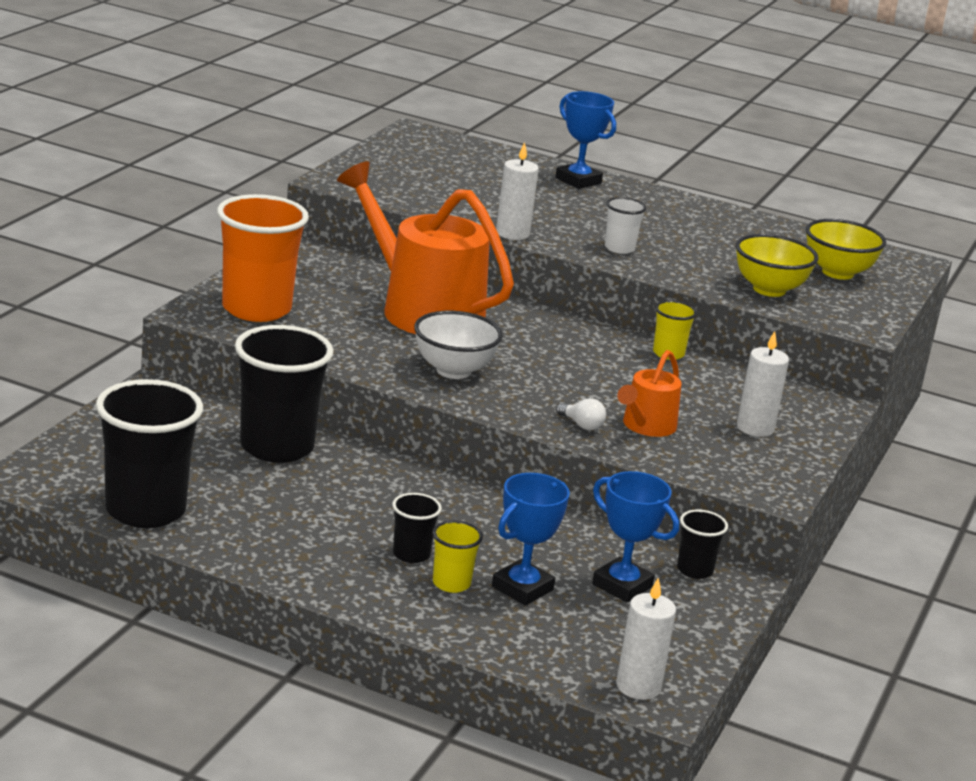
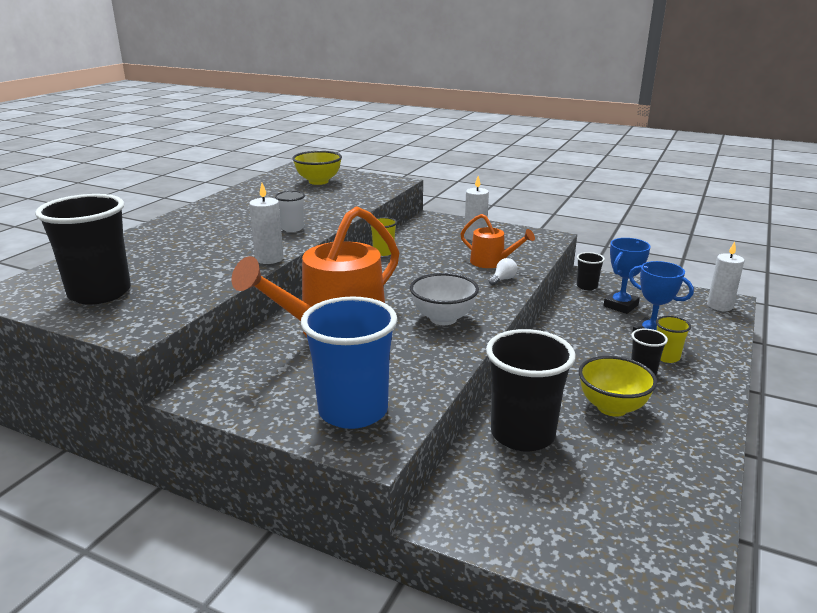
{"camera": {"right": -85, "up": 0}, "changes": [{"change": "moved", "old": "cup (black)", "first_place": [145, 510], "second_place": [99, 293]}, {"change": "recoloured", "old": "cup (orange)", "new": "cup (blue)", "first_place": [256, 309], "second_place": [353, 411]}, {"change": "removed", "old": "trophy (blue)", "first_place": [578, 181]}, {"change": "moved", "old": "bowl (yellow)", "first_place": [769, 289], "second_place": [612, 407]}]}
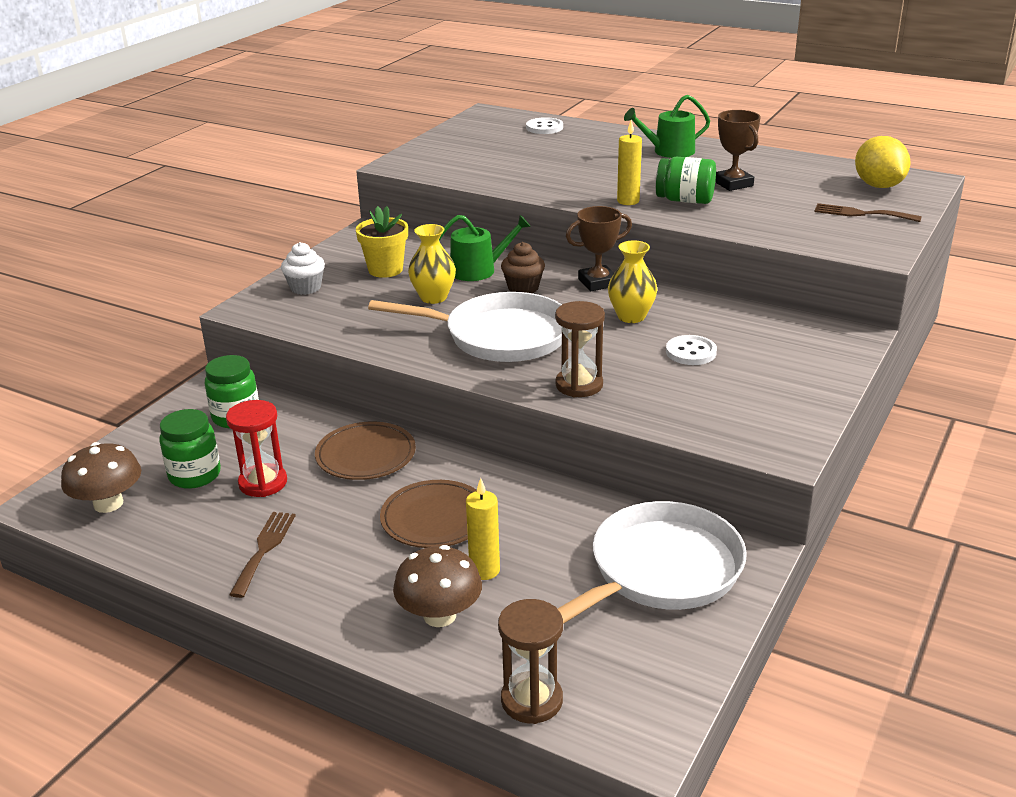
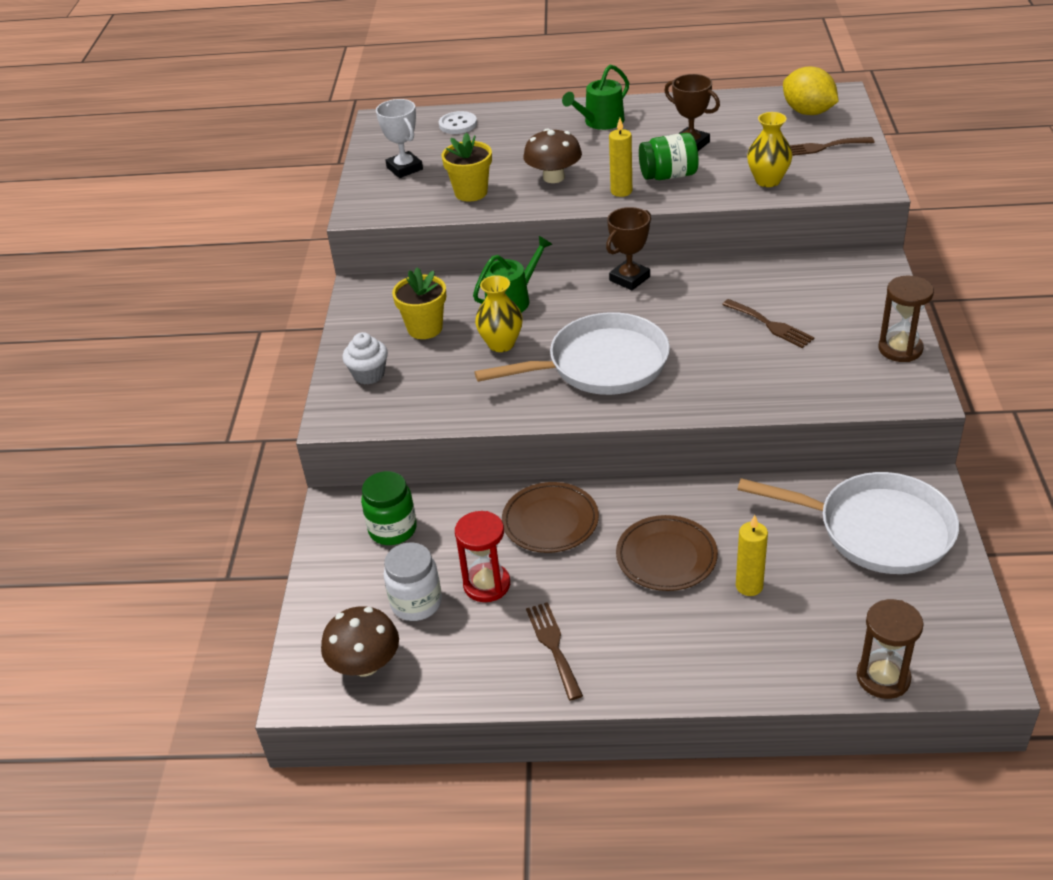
{"camera": {"right": -25, "up": 10}, "changes": [{"change": "recoloured", "old": "jar (green)", "new": "jar (white)", "first_place": [195, 475], "second_place": [416, 603]}, {"change": "moved", "old": "mushroom (brown)", "first_place": [439, 615], "second_place": [554, 177]}, {"change": "removed", "old": "cupcake (brown)", "first_place": [523, 288]}, {"change": "moved", "old": "hourglass (brown)", "first_place": [579, 385], "second_place": [900, 349]}, {"change": "turned", "old": "pan (white)", "first_place": [659, 571], "second_place": [876, 530], "degrees": 90}, {"change": "moved", "old": "vase (yellow)", "first_place": [631, 316], "second_place": [768, 181]}, {"change": "replaced", "old": "button (white)", "new": "fork (brown)", "first_place": [691, 352], "second_place": [770, 325]}, {"change": "added", "new": "trophy (white)", "second_place": [404, 168]}, {"change": "added", "new": "flower pot (yellow)", "second_place": [471, 192]}]}
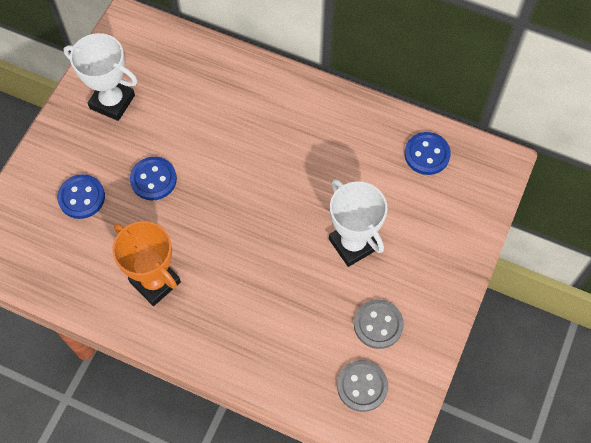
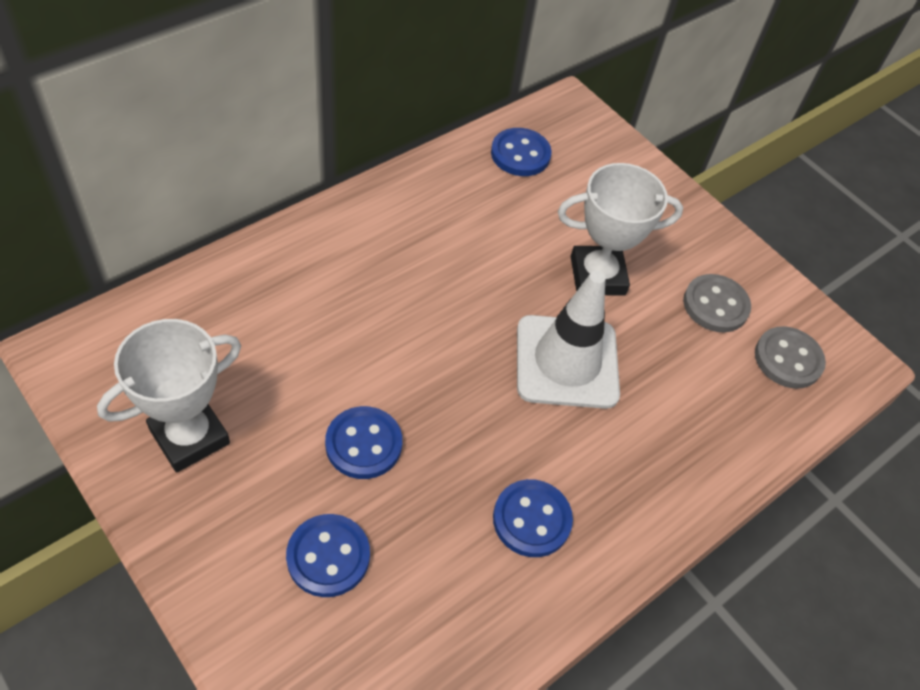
{"camera": {"right": -70, "up": -10}, "changes": [{"change": "replaced", "old": "trophy (orange)", "new": "button (blue)", "first_place": [155, 282], "second_place": [531, 519]}, {"change": "added", "new": "traffic cone (white)", "second_place": [566, 362]}]}
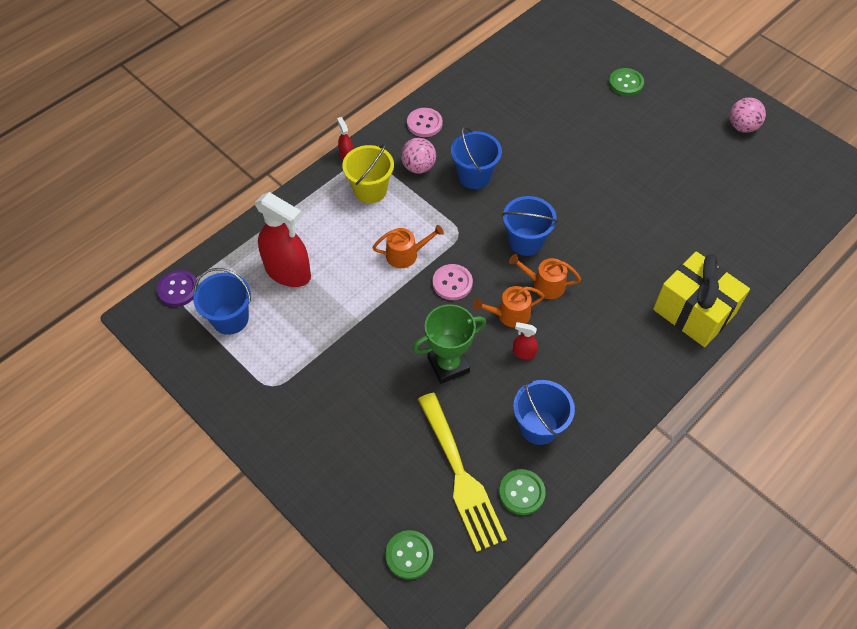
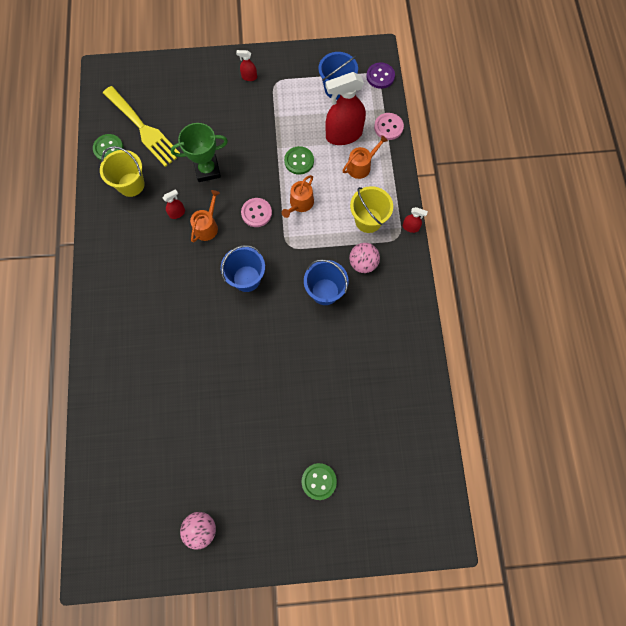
{"camera": {"right": 130, "up": 15}, "changes": [{"change": "moved", "old": "button (green)", "first_place": [409, 555], "second_place": [299, 161]}, {"change": "moved", "old": "button (pink)", "first_place": [424, 123], "second_place": [388, 127]}, {"change": "turned", "old": "trophy (green)", "first_place": [448, 365], "second_place": [207, 170], "degrees": 60}, {"change": "turned", "old": "fork (yellow)", "first_place": [461, 476], "second_place": [143, 129], "degrees": -150}, {"change": "moved", "old": "watering can (orange)", "first_place": [544, 284], "second_place": [361, 166]}, {"change": "recoloured", "old": "bucket (blue)", "new": "bucket (yellow)", "first_place": [538, 426], "second_place": [131, 184]}, {"change": "removed", "old": "gift (yellow)", "first_place": [694, 312]}, {"change": "added", "new": "spray bottle (red)", "second_place": [249, 77]}]}
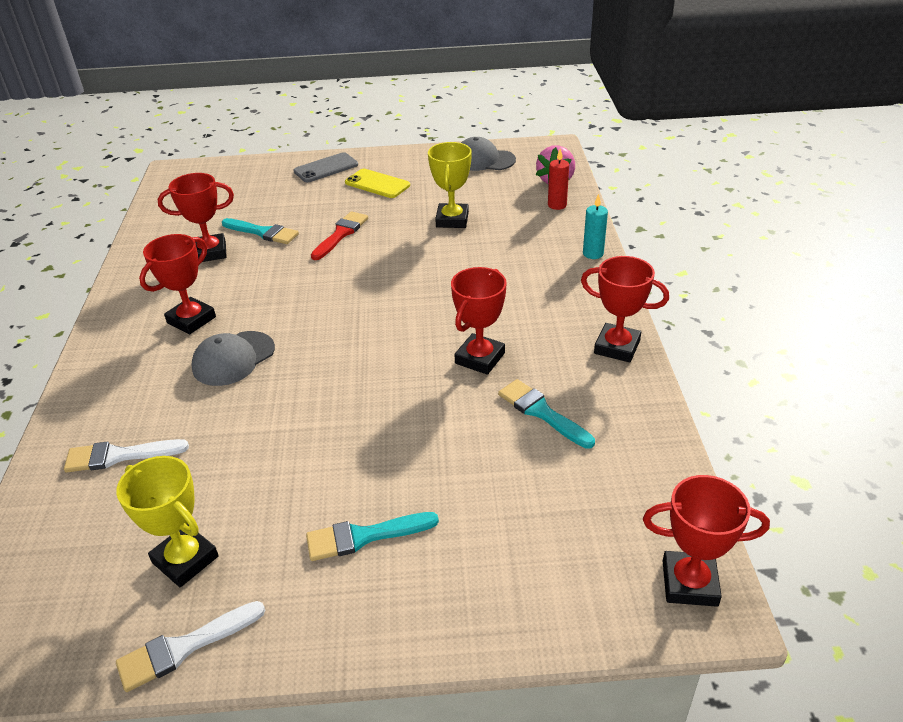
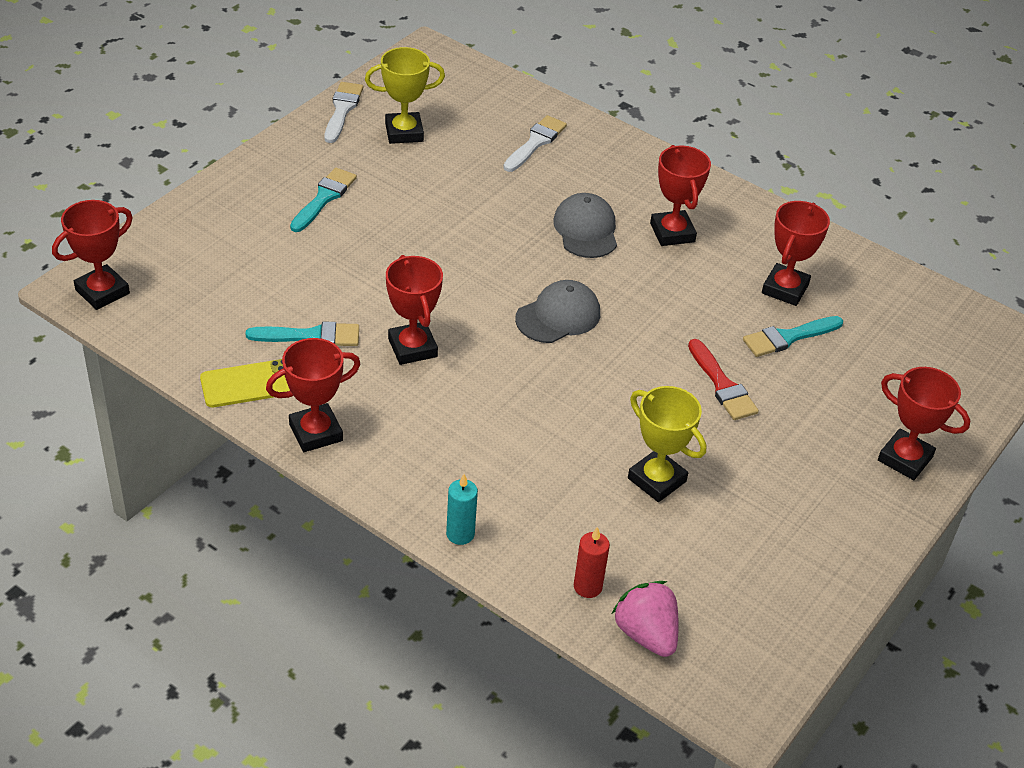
{"camera": {"right": 125, "up": 5}, "changes": [{"change": "replaced", "old": "phone (grey)", "new": "trophy (red)", "first_place": [326, 168], "second_place": [905, 459]}, {"change": "moved", "old": "phone (yellow)", "first_place": [377, 184], "second_place": [249, 384]}, {"change": "moved", "old": "cap (grey)", "first_place": [483, 160], "second_place": [558, 316]}]}
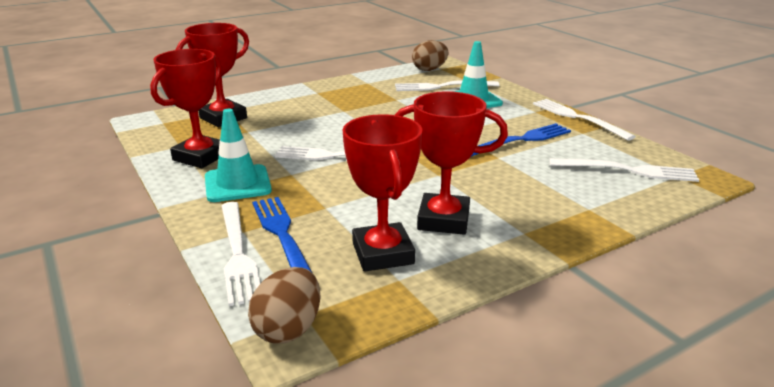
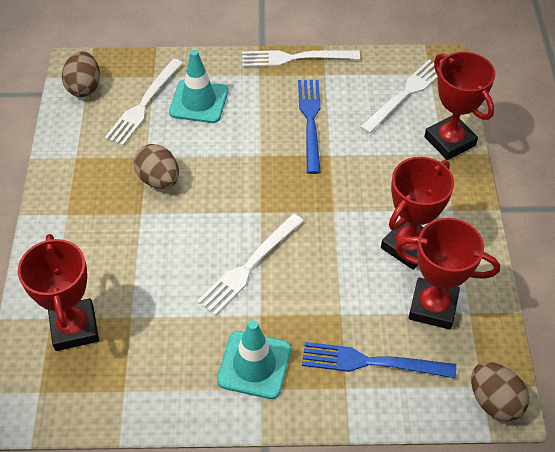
{"camera": {"right": -60, "up": 25}, "changes": [{"change": "moved", "old": "trophy (red)", "first_place": [200, 157], "second_place": [449, 141]}, {"change": "removed", "old": "fork (white)", "first_place": [237, 253]}, {"change": "added", "new": "egg (brown)", "second_place": [159, 179]}]}
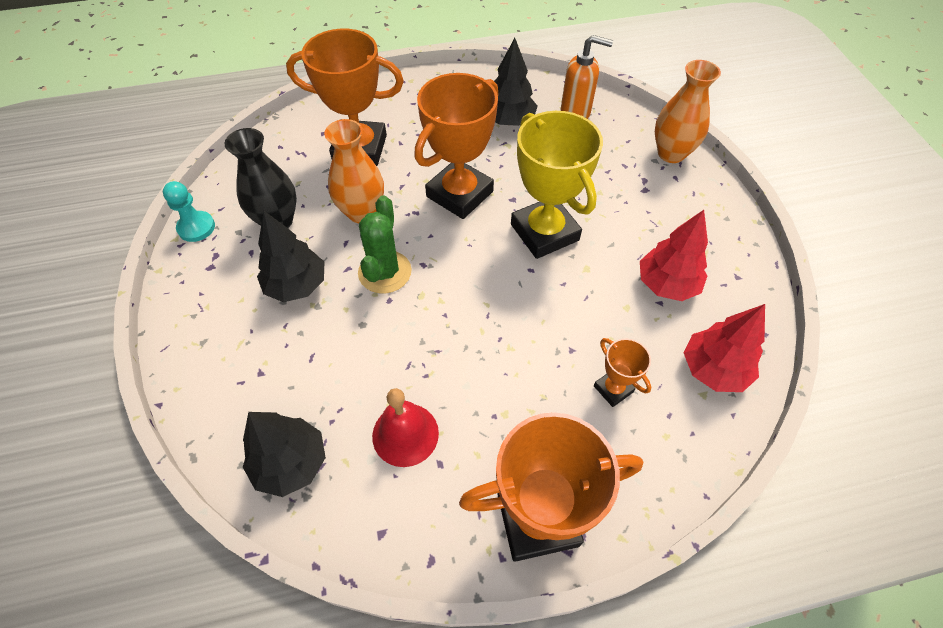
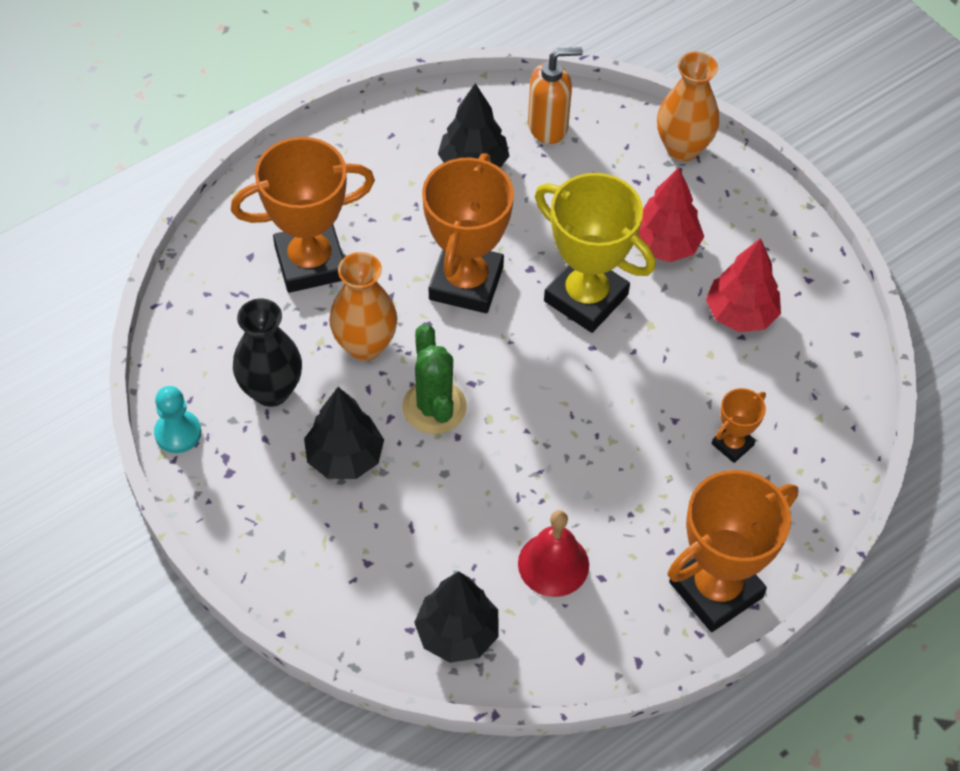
{"camera": {"right": -25, "up": 0}, "changes": [{"change": "turned", "old": "trophy (orange)", "first_place": [613, 389], "second_place": [732, 444], "degrees": -75}, {"change": "moved", "old": "tree (red)", "first_place": [713, 369], "second_place": [664, 245]}]}
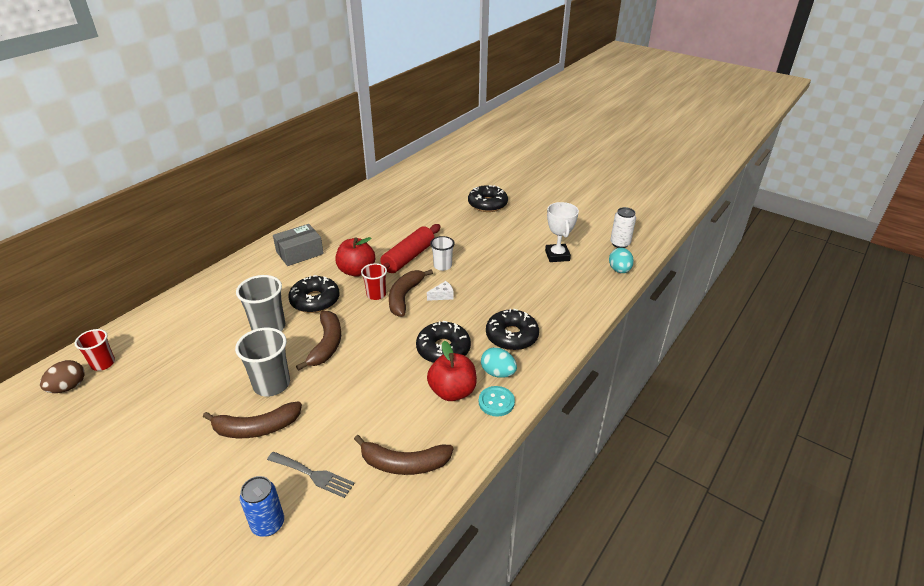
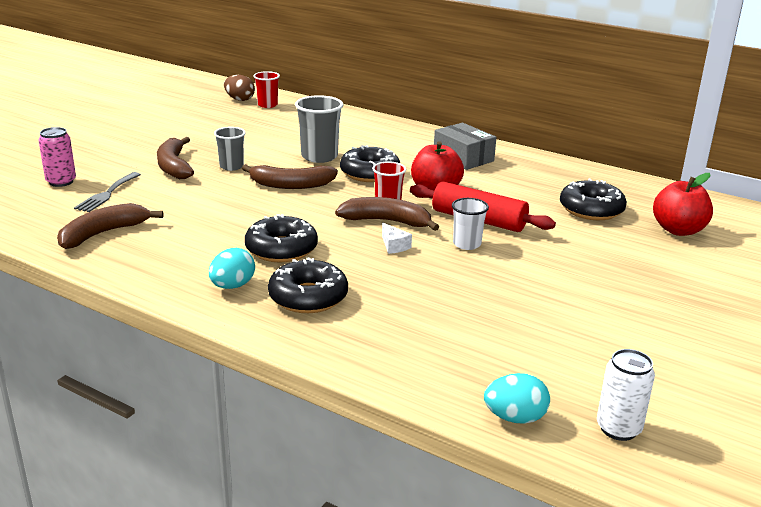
{"camera": {"right": 85, "up": -10}, "changes": [{"change": "resized", "old": "cup (grey)", "first_place": [271, 384], "second_place": [231, 166], "factor": 0.63}, {"change": "recoloured", "old": "can (blue)", "new": "can (pink)", "first_place": [268, 524], "second_place": [61, 182]}, {"change": "turned", "old": "banana (brown)", "first_place": [404, 463], "second_place": [103, 233], "degrees": 45}, {"change": "moved", "old": "apple (red)", "first_place": [452, 391], "second_place": [678, 230]}, {"change": "moved", "old": "donut (black)", "first_place": [487, 204], "second_place": [591, 209]}, {"change": "removed", "old": "button (turquoise)", "first_place": [496, 402]}, {"change": "removed", "old": "trophy (white)", "first_place": [557, 255]}]}
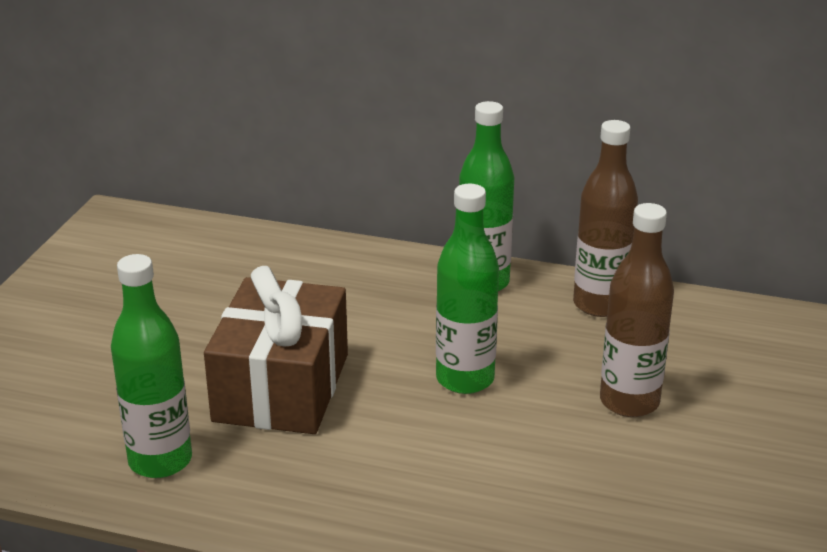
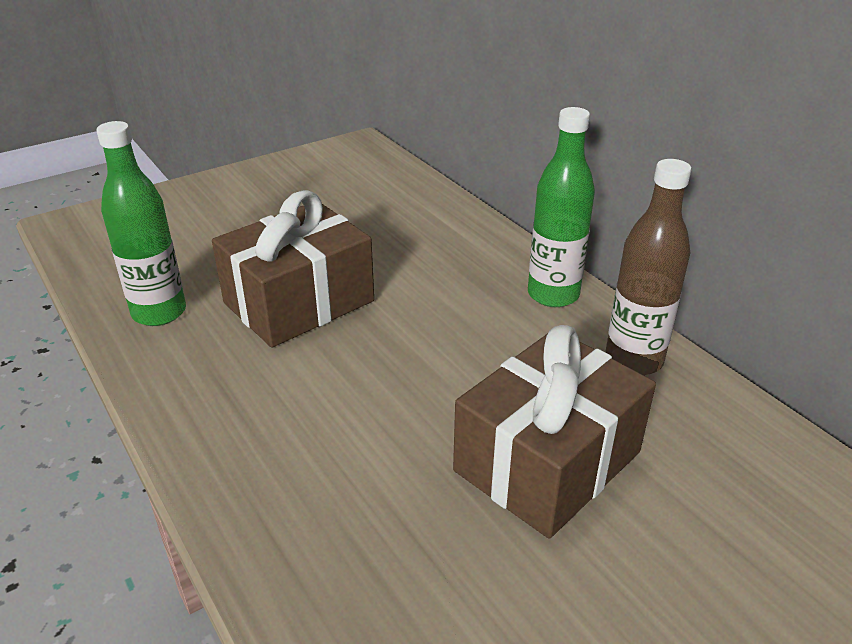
{"camera": {"right": 40, "up": 5}, "changes": [{"change": "removed", "old": "bottle (green)", "first_place": [465, 379]}, {"change": "replaced", "old": "bottle (brown)", "new": "gift (brown)", "first_place": [629, 402], "second_place": [547, 461]}]}
